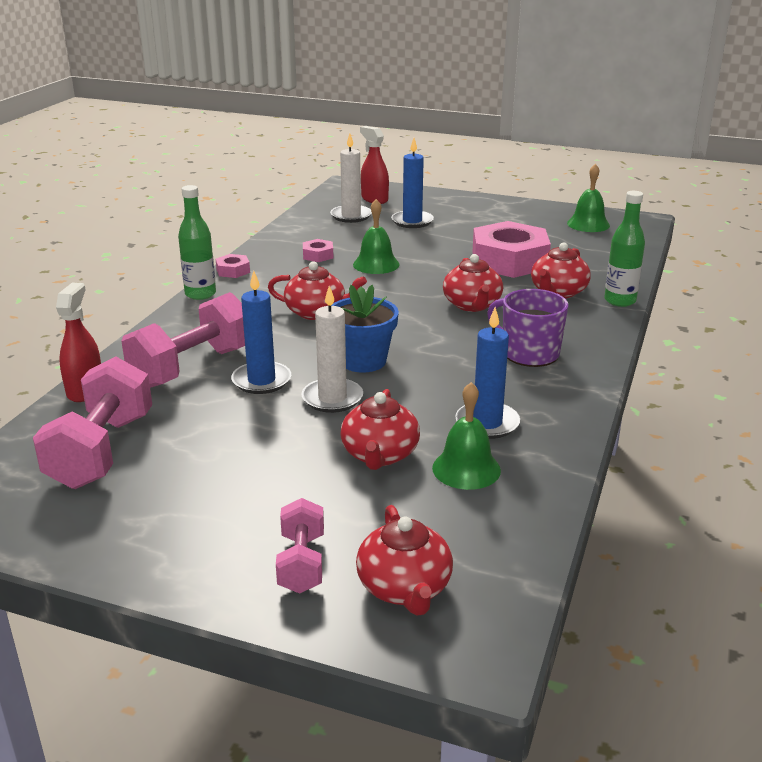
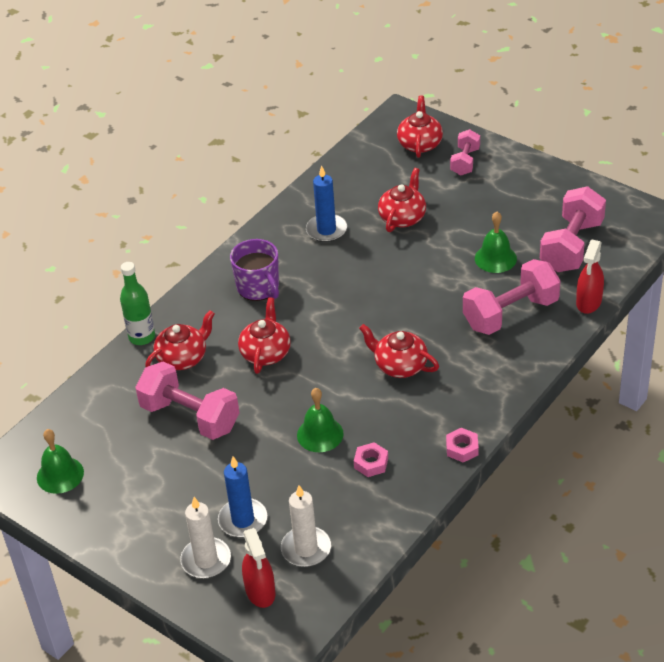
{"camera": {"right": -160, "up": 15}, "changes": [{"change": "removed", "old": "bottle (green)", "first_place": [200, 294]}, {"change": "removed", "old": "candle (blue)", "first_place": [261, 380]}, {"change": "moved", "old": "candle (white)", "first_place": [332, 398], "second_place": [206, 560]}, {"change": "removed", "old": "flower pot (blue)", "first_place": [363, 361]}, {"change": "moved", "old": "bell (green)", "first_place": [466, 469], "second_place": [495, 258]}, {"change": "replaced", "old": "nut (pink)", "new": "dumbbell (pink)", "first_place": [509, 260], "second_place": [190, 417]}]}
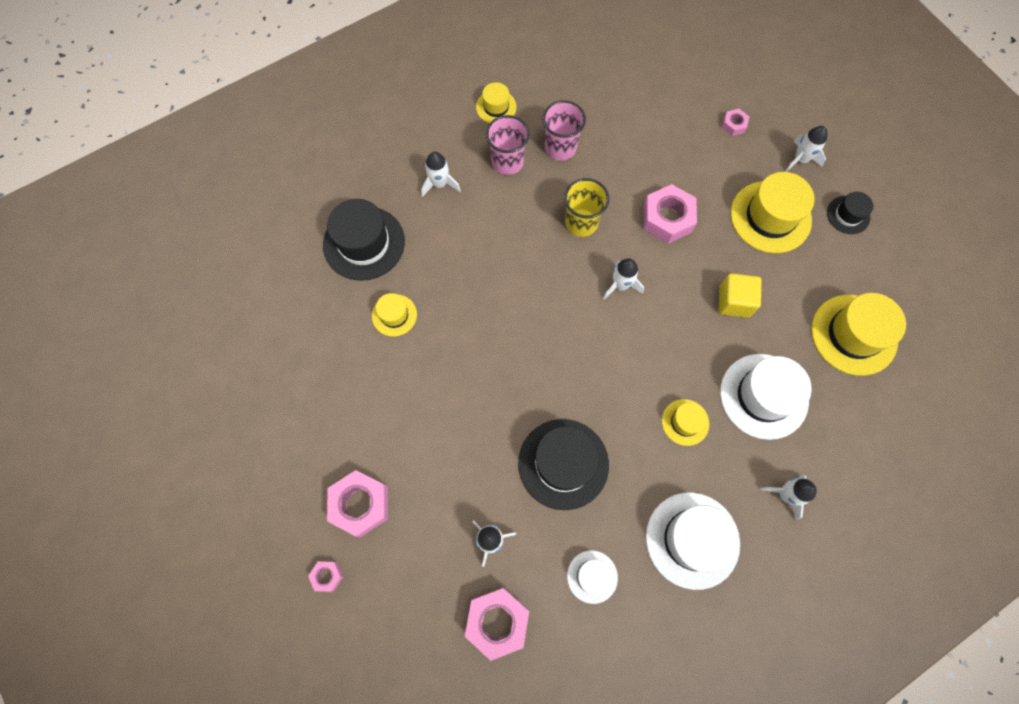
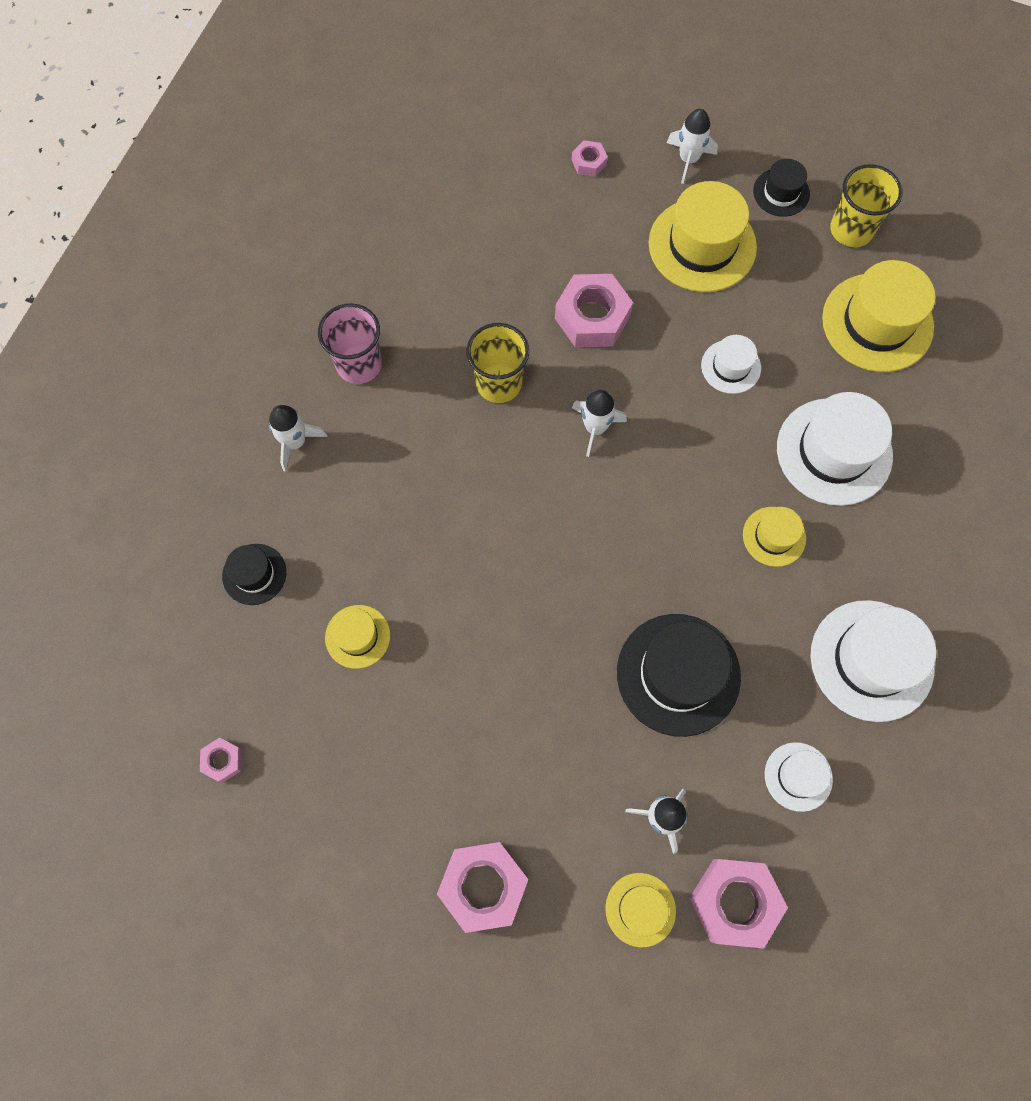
{"camera": {"right": -35, "up": 0}, "changes": [{"change": "moved", "old": "nut (pink)", "first_place": [327, 576], "second_place": [223, 760]}, {"change": "resized", "old": "hat (black)", "first_place": [364, 243], "second_place": [254, 574], "factor": 0.53}, {"change": "moved", "old": "hat (yellow)", "first_place": [496, 107], "second_place": [640, 909]}, {"change": "removed", "old": "cup (pink)", "first_place": [560, 147]}, {"change": "replaced", "old": "cube (yellow)", "new": "hat (white)", "first_place": [734, 302], "second_place": [731, 366]}, {"change": "removed", "old": "rocket (white)", "first_place": [786, 494]}, {"change": "added", "new": "cup (yellow)", "second_place": [851, 230]}]}
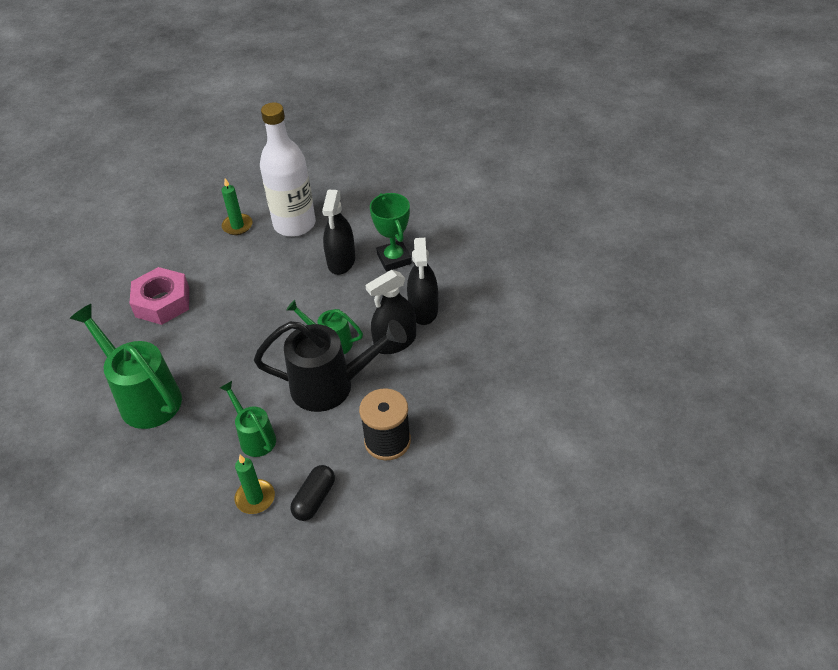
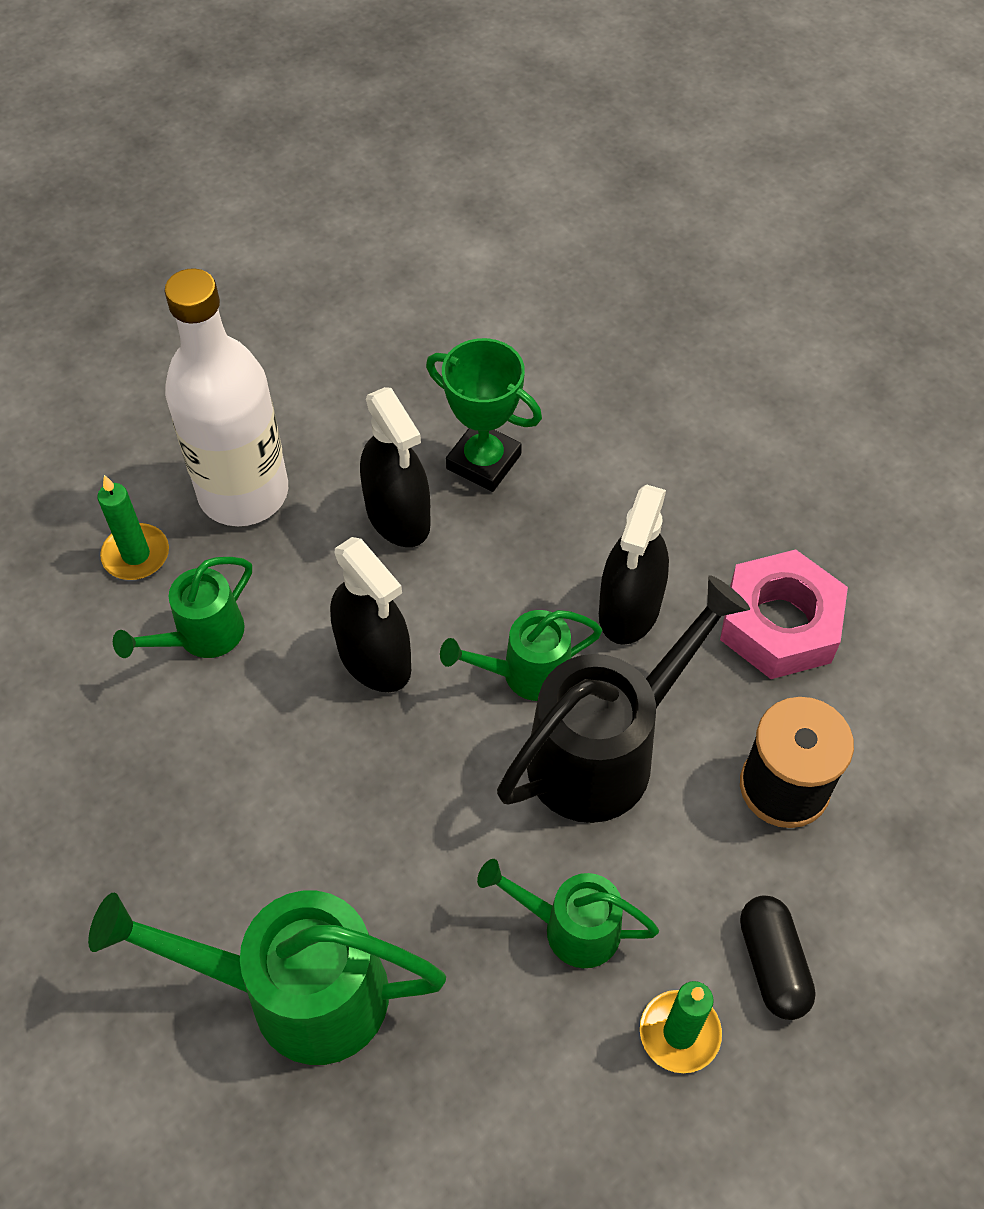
{"camera": {"right": -40, "up": 10}, "changes": [{"change": "moved", "old": "nut (pink)", "first_place": [162, 302], "second_place": [779, 624]}, {"change": "moved", "old": "spray bottle (black)", "first_place": [423, 310], "second_place": [374, 658]}, {"change": "added", "new": "watering can (green)", "second_place": [202, 636]}]}
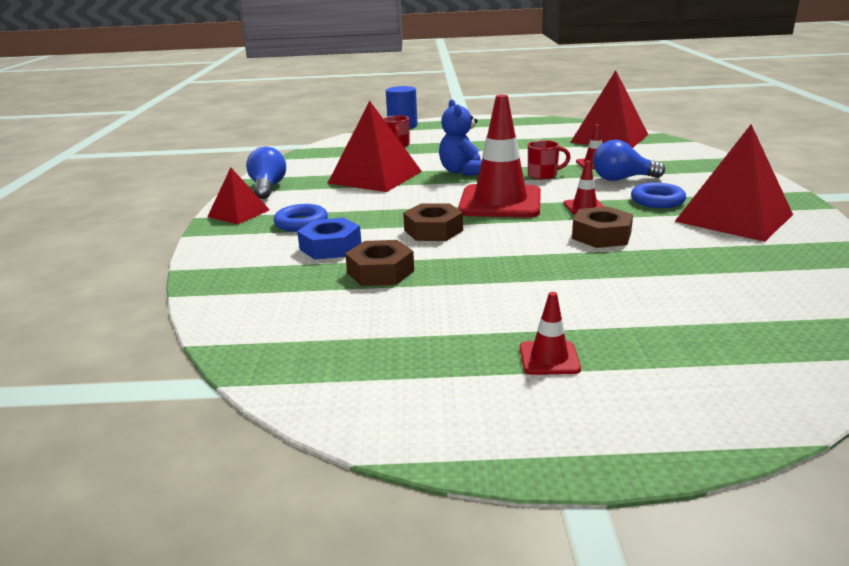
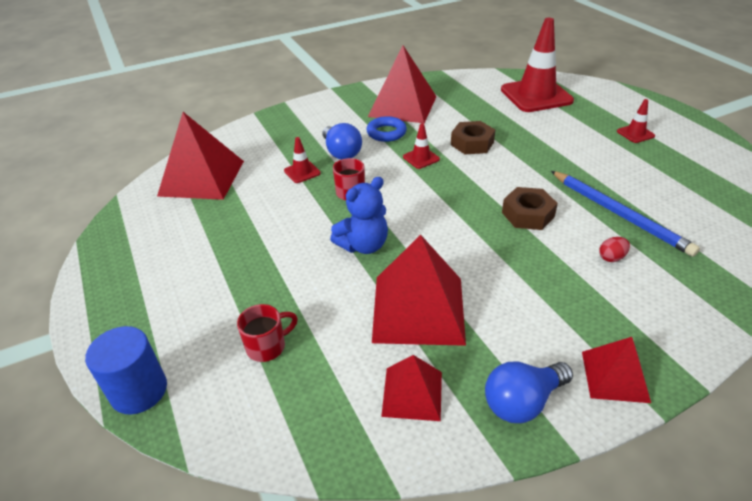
{"camera": {"right": -115, "up": 15}, "changes": [{"change": "removed", "old": "ring (blue)", "first_place": [301, 223]}, {"change": "replaced", "old": "nut (blue)", "new": "egg (red)", "first_place": [330, 247], "second_place": [611, 258]}, {"change": "replaced", "old": "nut (brown)", "new": "pencil (blue)", "first_place": [380, 272], "second_place": [619, 214]}, {"change": "moved", "old": "traffic cone (red)", "first_place": [500, 202], "second_place": [536, 95]}, {"change": "added", "new": "pyramid (red)", "second_place": [412, 393]}]}
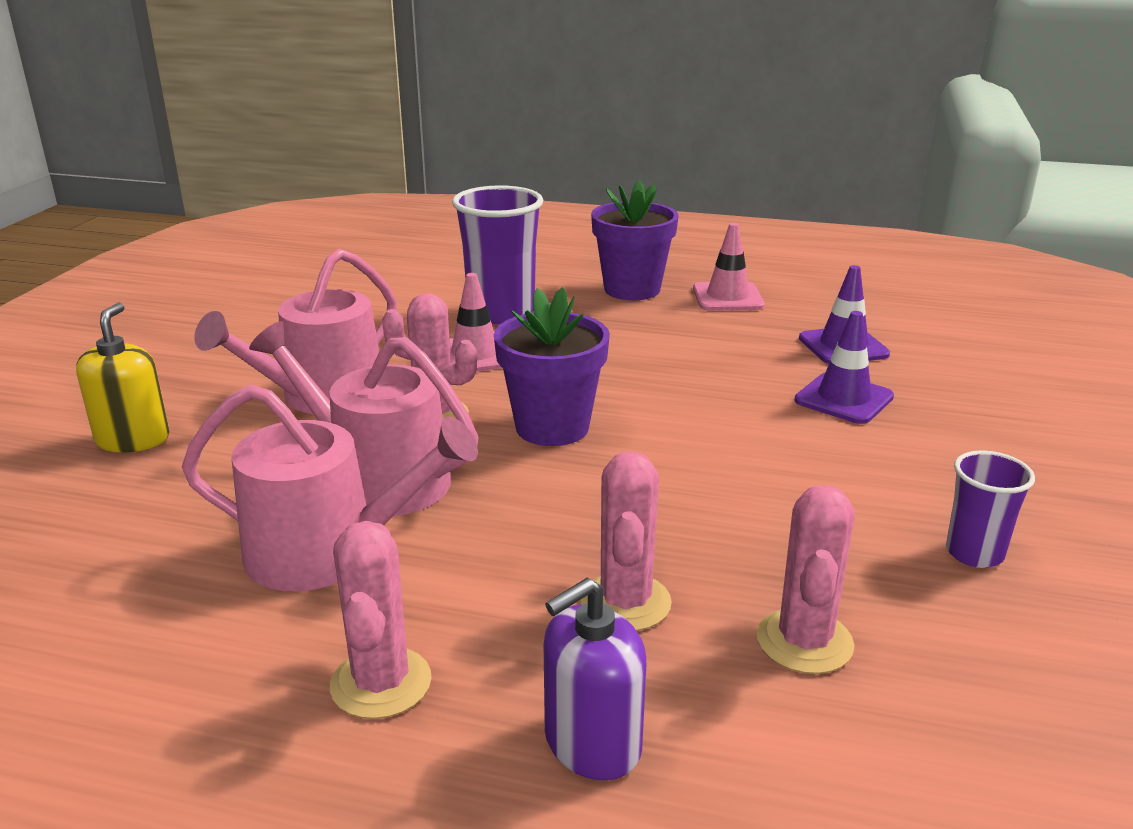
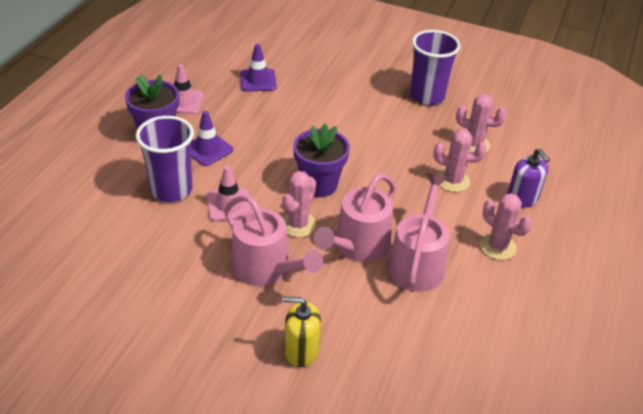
{"camera": {"right": -85, "up": 15}, "changes": [{"change": "turned", "old": "cactus (pink)", "first_place": [381, 683], "second_place": [497, 247], "degrees": 45}, {"change": "moved", "old": "traffic cone (purple)", "first_place": [843, 399], "second_place": [208, 149]}, {"change": "resized", "old": "cup (purple)", "first_place": [974, 553], "second_place": [427, 96], "factor": 1.8}]}
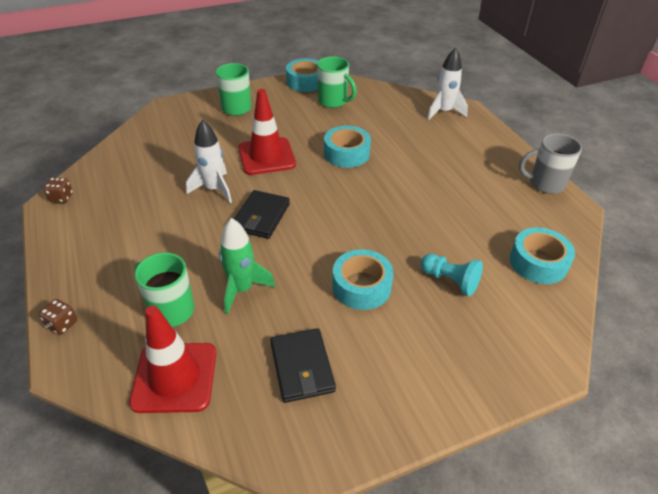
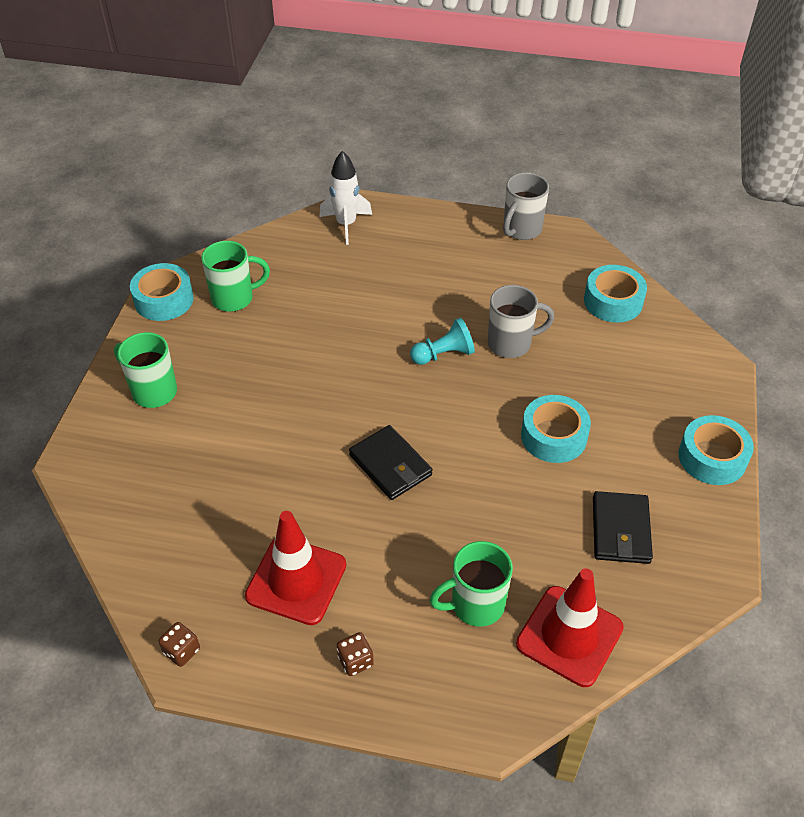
{"camera": {"right": -55, "up": 5}, "changes": [{"change": "moved", "old": "dice (brown)", "first_place": [62, 324], "second_place": [355, 661]}, {"change": "removed", "old": "rocket (white)", "first_place": [214, 189]}, {"change": "removed", "old": "rocket (green)", "first_place": [242, 289]}, {"change": "moved", "old": "traffic cone (red)", "first_place": [266, 156], "second_place": [296, 580]}, {"change": "turned", "old": "wallet (black)", "first_place": [302, 367], "second_place": [620, 530], "degrees": 75}, {"change": "moved", "old": "tape (turquoise)", "first_place": [346, 153], "second_place": [712, 457]}, {"change": "moved", "old": "pawn (turquoise)", "first_place": [450, 281], "second_place": [443, 354]}, {"change": "added", "new": "mug (grey)", "second_place": [511, 343]}]}
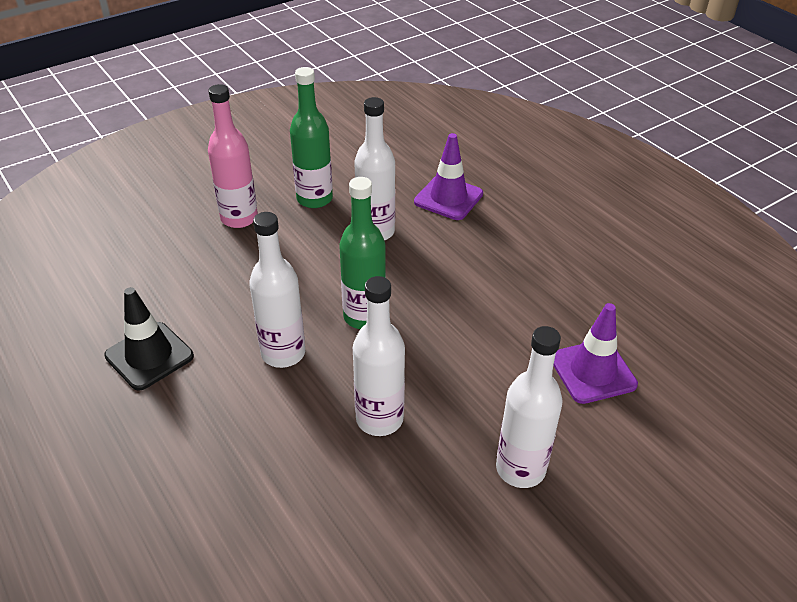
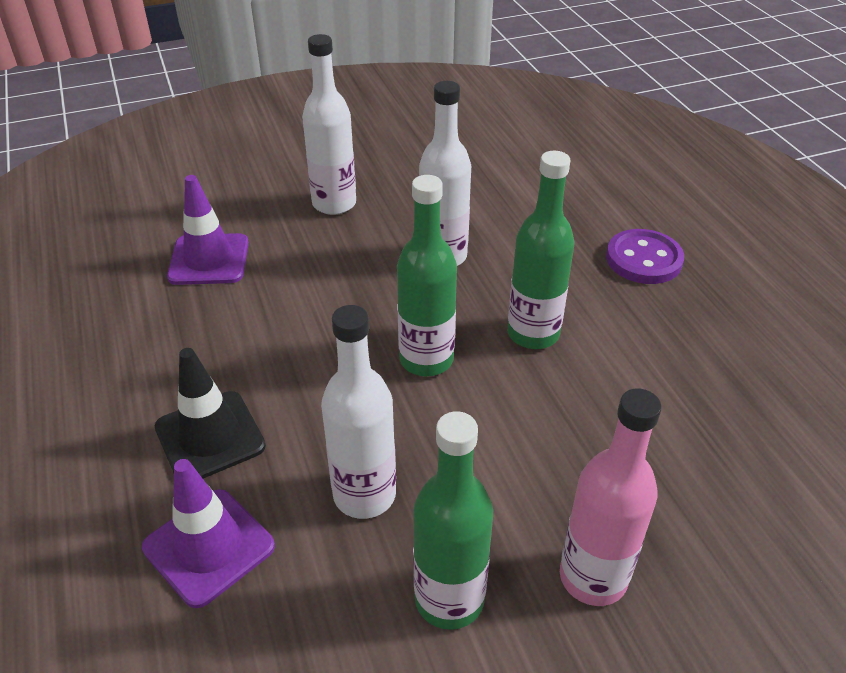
{"camera": {"right": -165, "up": 0}, "changes": [{"change": "moved", "old": "traffic cone (black)", "first_place": [149, 356], "second_place": [210, 437]}, {"change": "recoloured", "old": "bottle (white)", "new": "bottle (green)", "first_place": [283, 353], "second_place": [533, 333]}, {"change": "added", "new": "button (purple)", "second_place": [643, 259]}]}
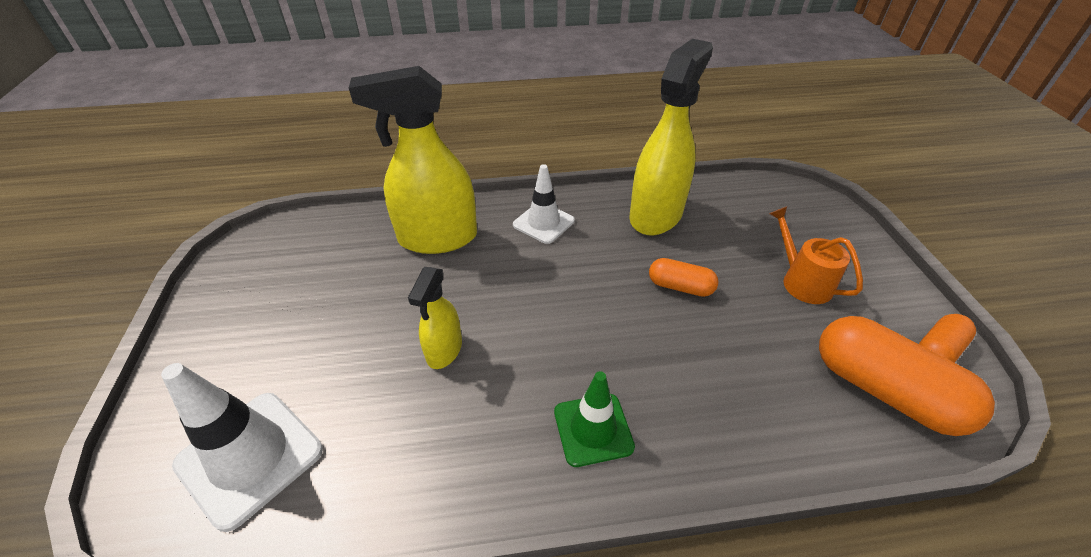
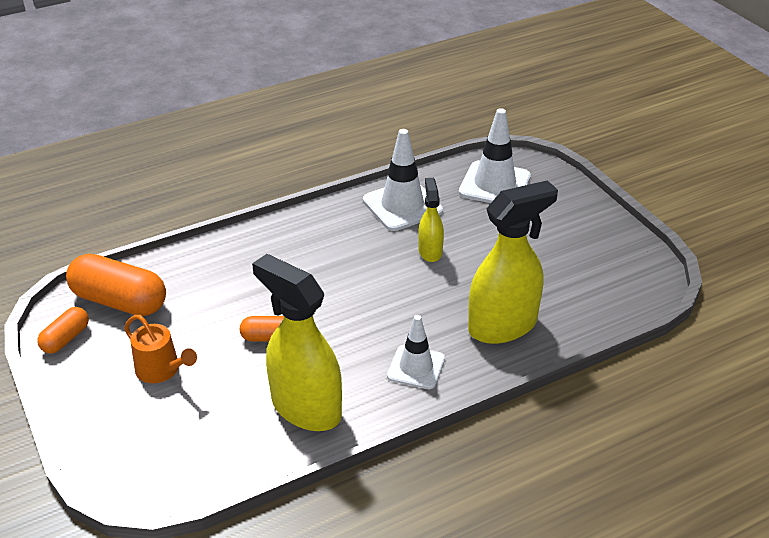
{"camera": {"right": 160, "up": -5}, "changes": [{"change": "removed", "old": "traffic cone (green)", "first_place": [593, 429]}, {"change": "turned", "old": "spray bottle (yellow)", "first_place": [656, 215], "second_place": [306, 408], "degrees": 120}, {"change": "added", "new": "traffic cone (white)", "second_place": [402, 206]}]}
